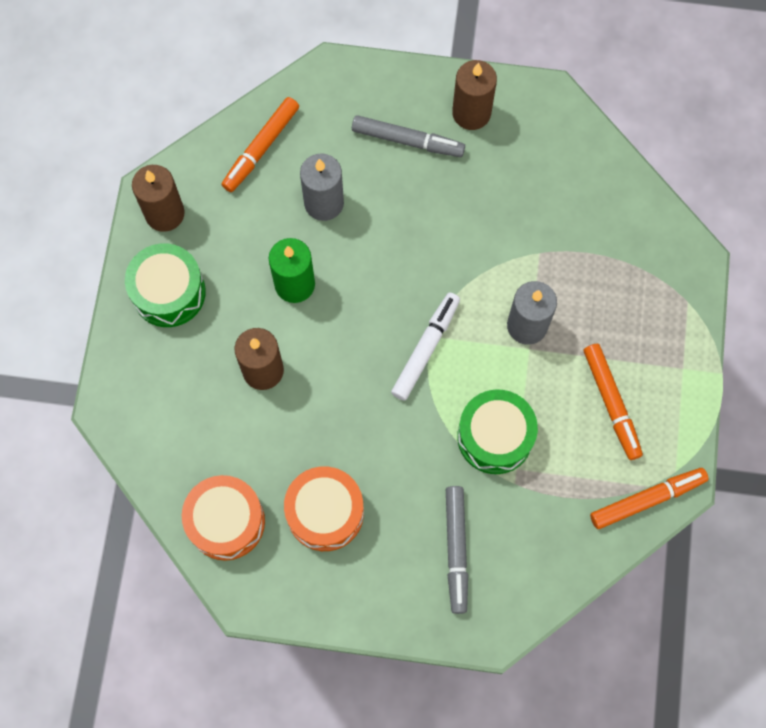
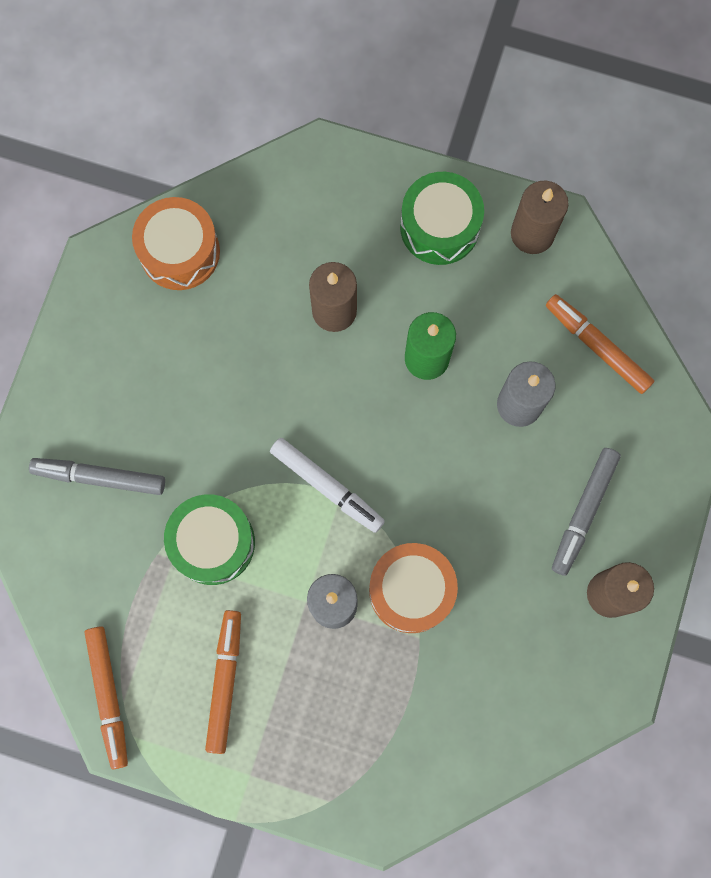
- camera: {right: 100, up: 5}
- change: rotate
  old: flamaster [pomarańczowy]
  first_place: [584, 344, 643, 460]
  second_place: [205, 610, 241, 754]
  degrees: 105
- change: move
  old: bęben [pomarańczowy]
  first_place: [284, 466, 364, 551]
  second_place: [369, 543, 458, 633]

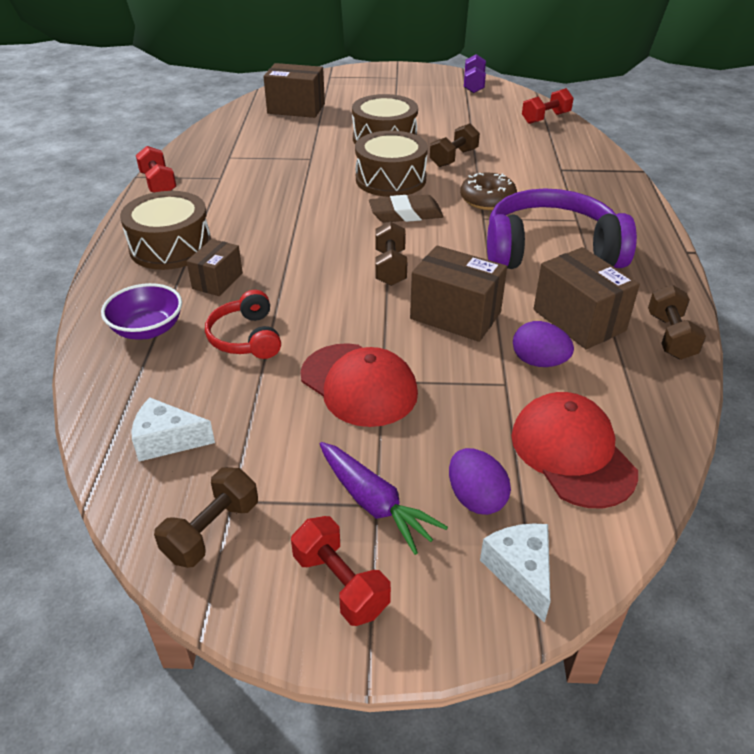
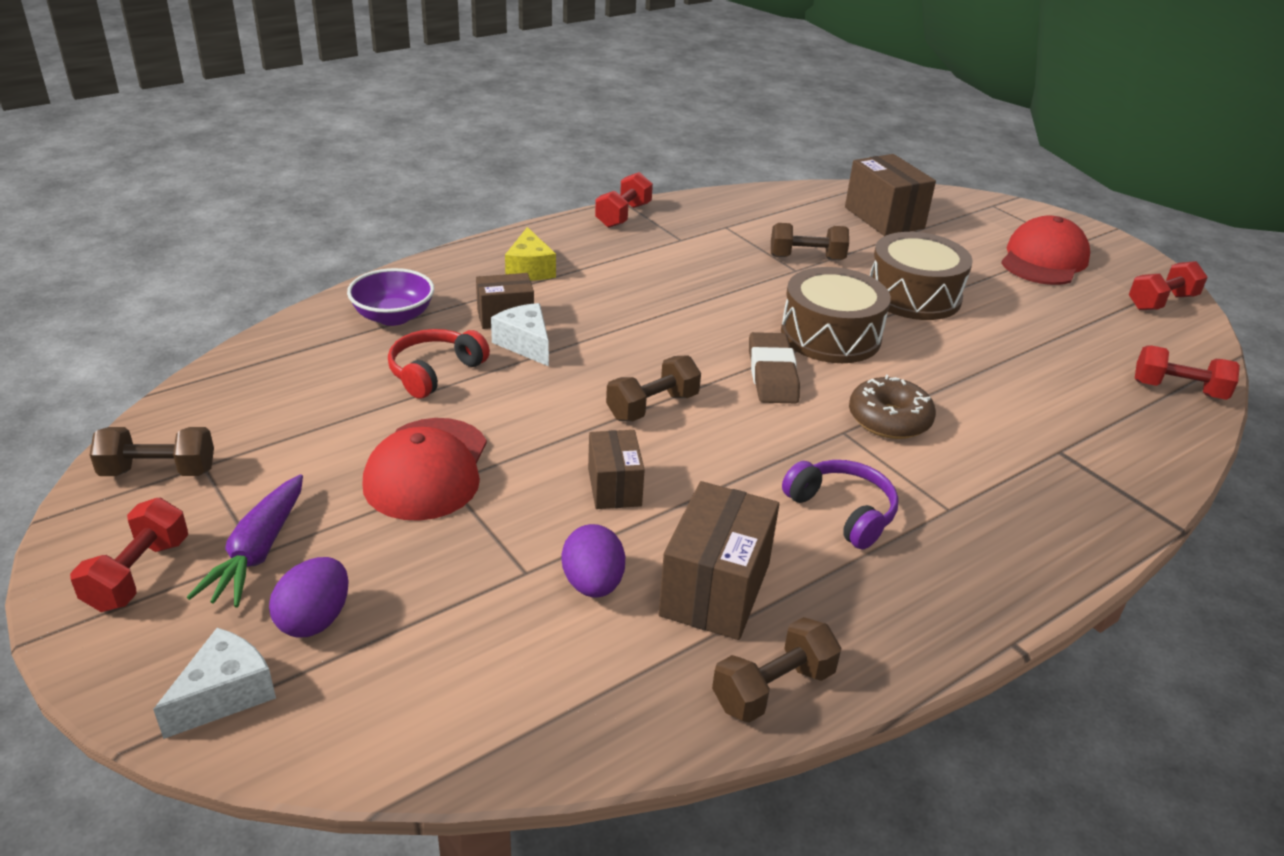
- camera: {right: 50, up: -5}
- change: recolor
  old: hantel [fioletowy]
  new: hantel [czerwony]
  first_place: [464, 54, 486, 93]
  second_place: [1129, 261, 1208, 310]
- change: move
  old: hantel [brązowy]
  first_place: [430, 123, 480, 167]
  second_place: [771, 223, 849, 260]
- change: resize
  old: słuchawki [fioletowy]
  first_place: [487, 188, 637, 269]
  second_place: [782, 460, 899, 550]
  factor: 0.51
- change: replace
  old: bęben [brązowy]
  new: ser [żółty]
  first_place: [120, 191, 211, 270]
  second_place: [505, 227, 556, 281]
- change: rotate
  old: gumka do mazania [brązowy]
  first_place: [369, 195, 444, 223]
  second_place: [749, 332, 800, 403]
  degrees: 45
- change: resize
  old: pudełko [brązowy]
  first_place: [410, 245, 507, 342]
  second_place: [588, 430, 645, 509]
  factor: 0.62
- change: move
  old: czapka [czerwony]
  first_place: [511, 392, 638, 509]
  second_place: [1001, 216, 1090, 285]
- change: move
  old: ser [biały]
  first_place: [132, 398, 215, 462]
  second_place: [491, 303, 549, 366]

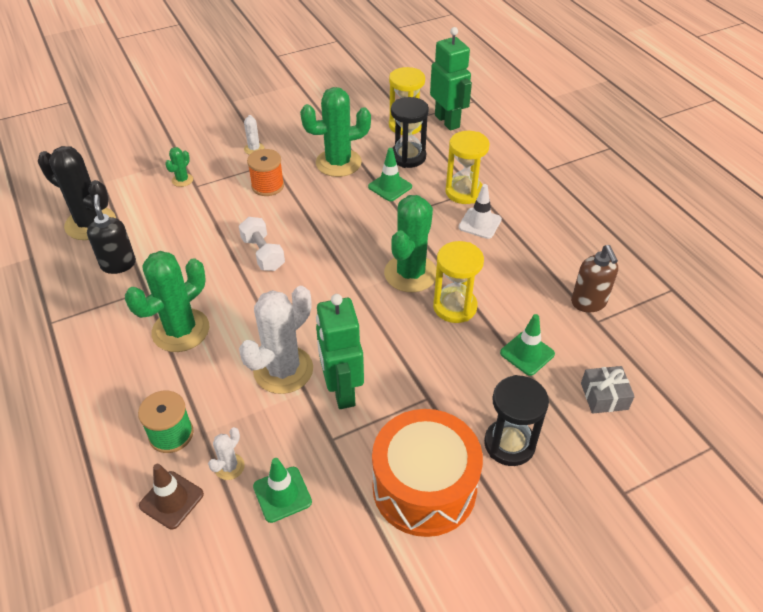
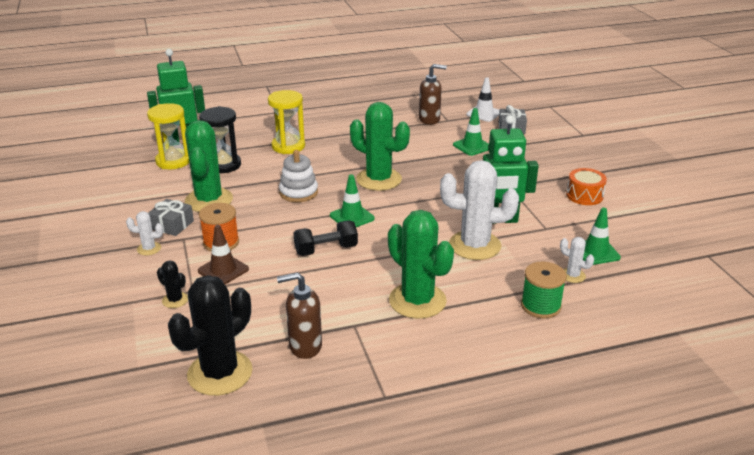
- camera: {right: -80, up: -15}
- change: recolor
  old: kaktus [zielony]
  new: kaktus [czarny]
  first_place: [165, 147, 193, 187]
  second_place: [157, 260, 188, 308]
- change: move
  old: pachołek [zielony]
  first_place: [368, 148, 412, 201]
  second_place: [330, 174, 375, 227]
- change: move
  old: pachołek [biały]
  first_place: [458, 184, 502, 239]
  second_place: [466, 77, 500, 122]
- change: recolor
  old: dozownik mydła [czarny]
  new: dozownik mydła [brązowy]
  first_place: [87, 194, 136, 274]
  second_place: [277, 272, 322, 359]
- change: recolor
  old: hantel [biały]
  new: hantel [czarny]
  first_place: [239, 217, 285, 271]
  second_place: [293, 221, 358, 256]
- change: delete
  old: klepsydra [żółty]
  first_place: [433, 241, 484, 323]
- change: rotate
  old: kaktus [biały]
  first_place: [239, 286, 313, 394]
  second_place: [440, 160, 519, 260]
  degrees: -45
- change: delete
  old: klepsydra [czarny]
  first_place: [484, 375, 549, 466]
- change: resize
  old: bęben [pomarańczowy]
  first_place: [372, 409, 483, 537]
  second_place: [566, 168, 607, 205]
  factor: 0.5
- change: move
  old: pachołek [brązowy]
  first_place: [139, 464, 204, 529]
  second_place: [198, 225, 249, 285]
- change: insert
  new: zabawka nakładanka [biały]
  second_place: [279, 150, 318, 202]
- change: insert
  new: prezent [szary]
  second_place: [148, 199, 194, 236]

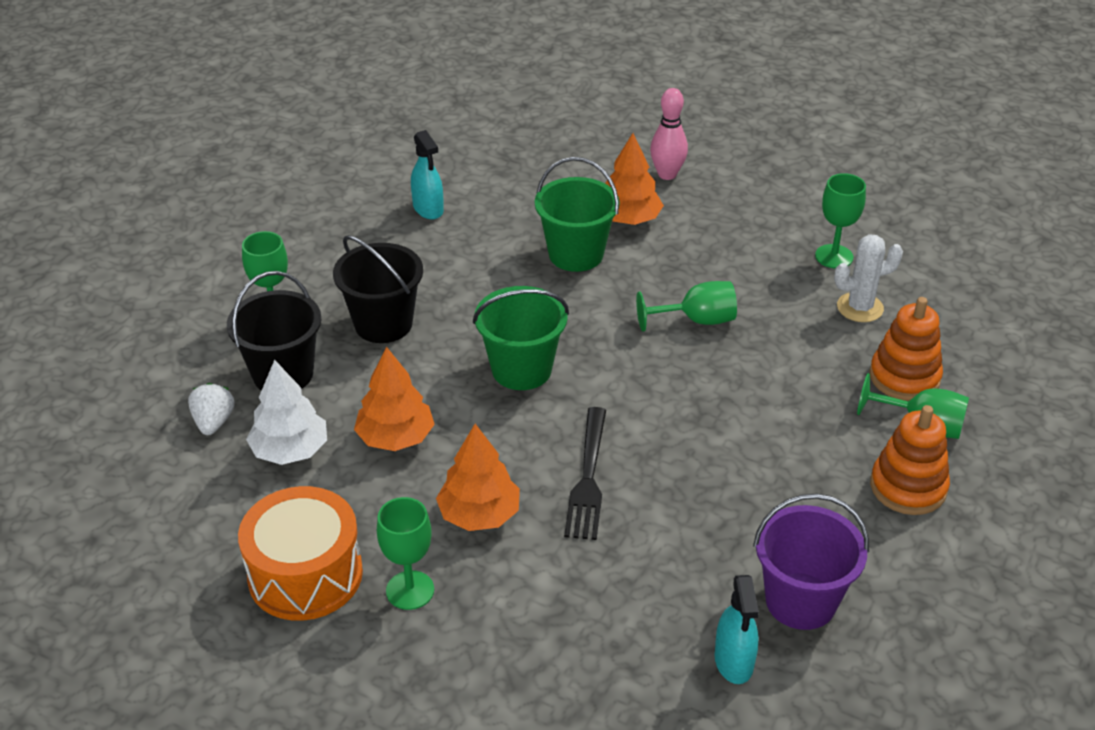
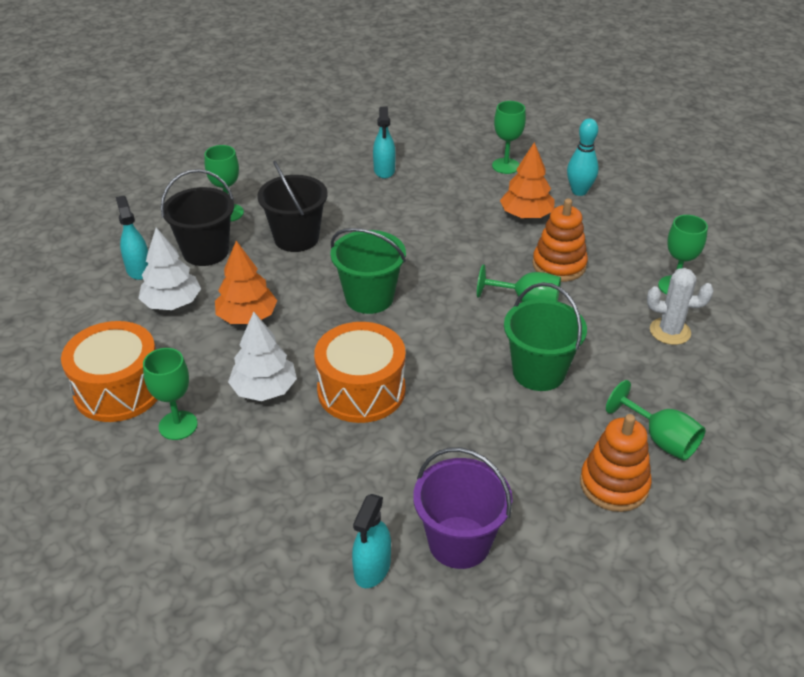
- camera: {right: 25, up: 0}
- change: recolor
  old: kręgiel [różowy]
  new: kręgiel [turkusowy]
  first_place: [650, 88, 688, 180]
  second_place: [567, 118, 599, 196]
- change: move
  old: wiadro [zielony]
  first_place: [535, 157, 620, 272]
  second_place: [504, 282, 587, 391]
- change: move
  old: zabawka nakładanka [pomarańczowy]
  first_place: [869, 297, 943, 401]
  second_place: [532, 199, 588, 282]
- change: replace
  old: truskawka [biały]
  new: spryskiwacz [turkusowy]
  first_place: [188, 383, 235, 435]
  second_place: [116, 196, 148, 280]
- change: replace
  old: widelec [czarny]
  new: bęben [pomarańczowy]
  first_place: [564, 407, 606, 540]
  second_place: [314, 322, 406, 423]
- change: recolor
  old: drzewko [pomarańczowy]
  new: drzewko [biały]
  first_place: [436, 424, 520, 531]
  second_place: [228, 312, 297, 401]
- change: insert
  new: kielich [zielony]
  second_place: [492, 101, 526, 174]

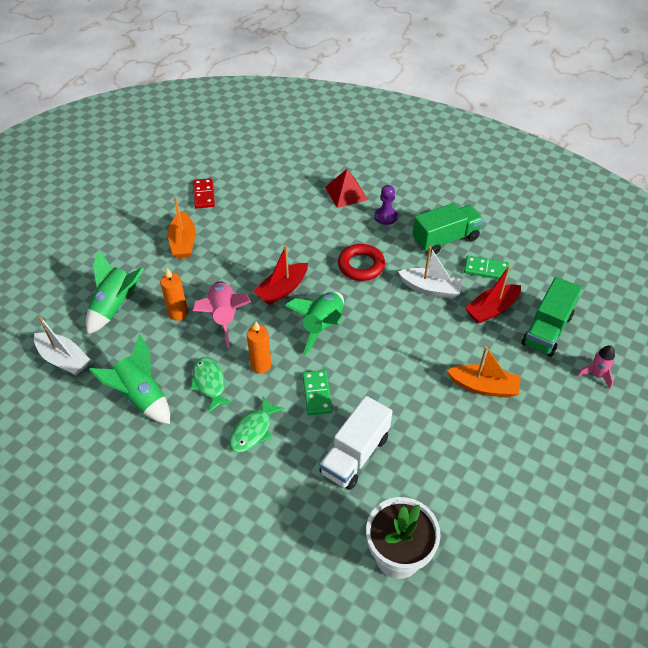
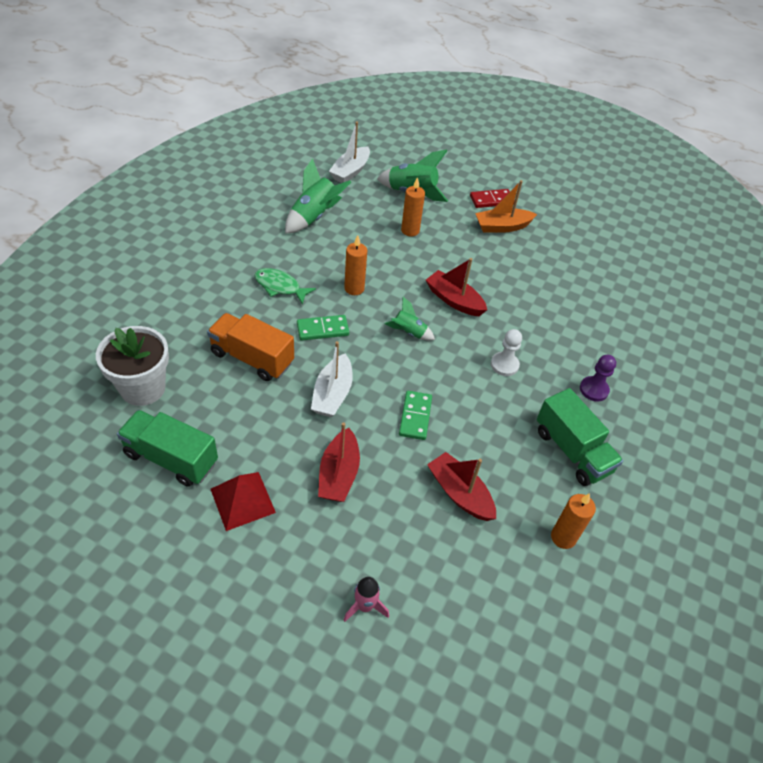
- camera: {right: 80, up: 0}
- change: move
  old: piramida [czerwony]
  first_place: [325, 169, 368, 208]
  second_place: [211, 472, 276, 531]
- change: move
  old: kostka domina [czerwony]
  first_place: [193, 178, 215, 209]
  second_place: [470, 189, 515, 208]
- change: replace
  old: pierścień [czerwony]
  new: pionek [biały]
  first_place: [338, 244, 385, 281]
  second_place: [491, 329, 522, 376]
- change: move
  old: łódka [biały]
  first_place: [398, 246, 464, 299]
  second_place: [311, 341, 353, 417]
- change: move
  old: kostka domina [zielony]
  first_place: [464, 256, 510, 279]
  second_place: [399, 391, 432, 440]
- change: move
  old: ciężarówka [zielony]
  first_place: [522, 277, 582, 357]
  second_place: [117, 410, 218, 487]
- change: delete
  old: rakieta [różowy]
  first_place: [193, 281, 251, 348]
- change: resize
  old: rakieta [zielony]
  first_place: [285, 292, 344, 356]
  second_place: [385, 297, 435, 340]
  factor: 0.58
- change: recolor
  old: łódka [pomarańczowy]
  new: łódka [czerwony]
  first_place: [447, 346, 521, 398]
  second_place: [318, 422, 360, 502]
- change: delete
  old: ryba [zielony]
  first_place: [190, 357, 234, 413]
- change: recolor
  old: ciężarówka [biały]
  new: ciężarówka [pomarańczowy]
  first_place: [319, 396, 392, 490]
  second_place: [207, 313, 294, 381]
- change: insert
  new: świeca [pomarańczowy]
  second_place: [551, 493, 596, 549]

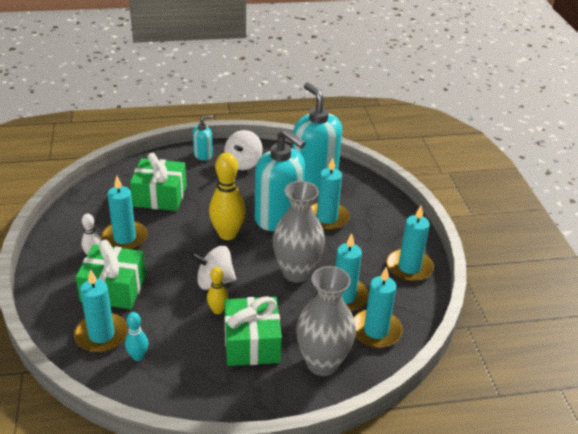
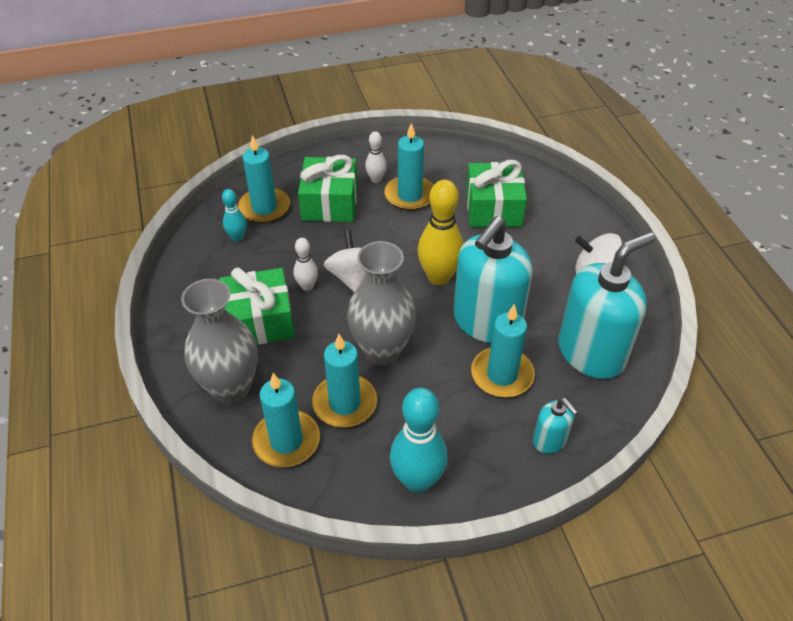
- camera: {right: 85, up: 10}
- change: move
  old: dozownik mydła [turkusowy]
  first_place: [193, 115, 213, 161]
  second_place: [533, 398, 578, 454]
- change: replace
  old: świeca [turkusowy]
  new: kręgiel [turkusowy]
  first_place: [387, 206, 434, 282]
  second_place: [390, 388, 448, 493]
- change: recolor
  old: kręgiel [żółty]
  new: kręgiel [biały]
  first_place: [207, 267, 228, 314]
  second_place: [293, 238, 318, 291]

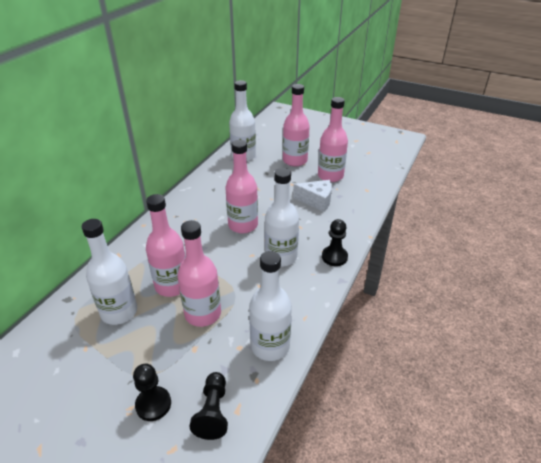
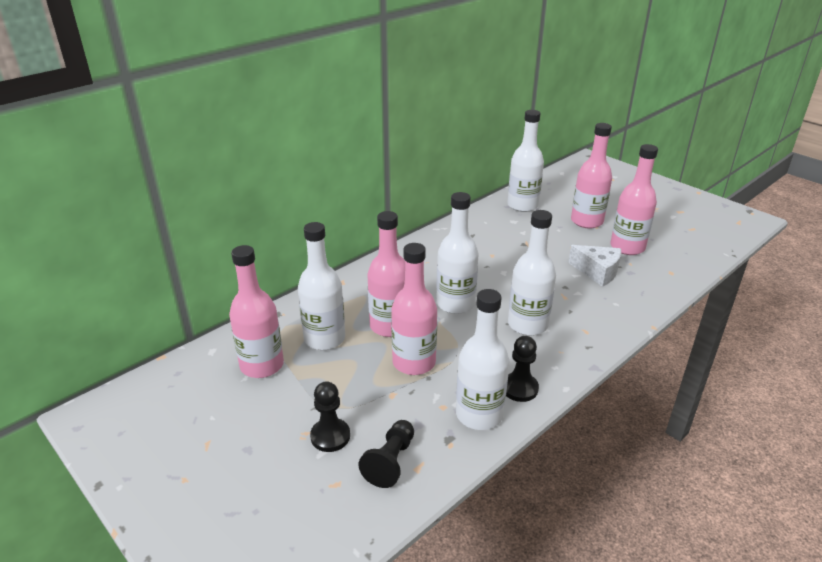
- camera: {right: 20, up: -5}
- change: move
  old: butelka [różowy]
  first_place: [225, 140, 258, 234]
  second_place: [229, 245, 284, 378]
- change: move
  old: pionek [czarny]
  first_place: [322, 219, 348, 266]
  second_place: [506, 336, 539, 402]
- change: insert
  new: butelka [biały]
  second_place: [436, 192, 479, 314]

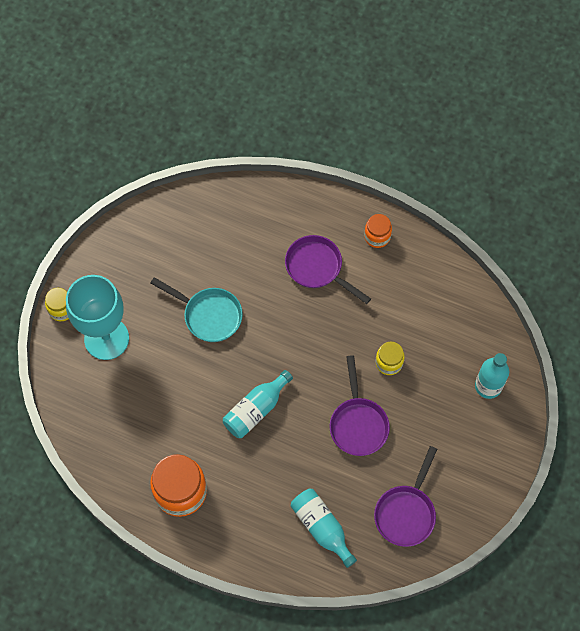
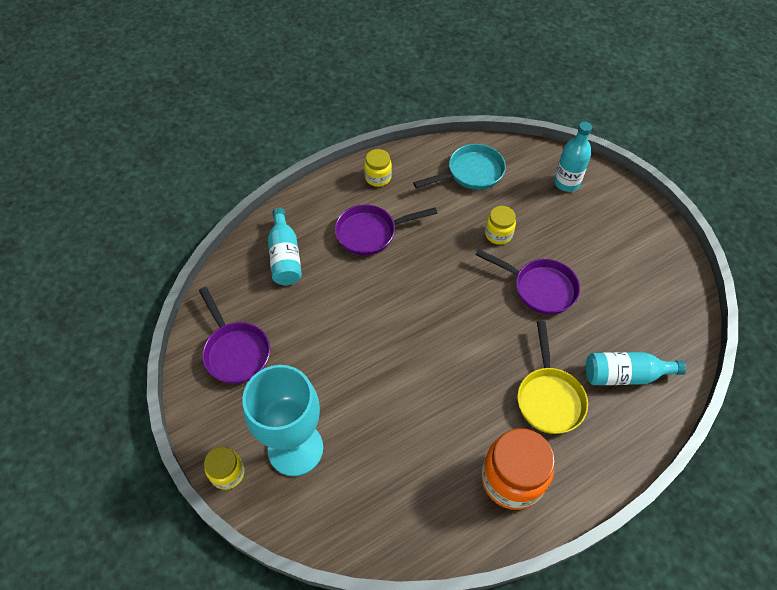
- camera: {right: -55, up: -10}
- change: recolor
  old: słoik [pomarańczowy]
  new: słoik [żółty]
  first_place: [364, 214, 392, 248]
  second_place: [364, 149, 392, 187]
- change: move
  old: patelnia [turkusowy]
  first_place: [150, 277, 243, 342]
  second_place: [413, 144, 506, 190]
- change: move
  old: butelka [turkusowy]
  first_place: [223, 370, 293, 438]
  second_place: [268, 208, 302, 285]
- change: move
  old: patelnia [fioletowy]
  first_place: [374, 446, 437, 547]
  second_place: [199, 287, 270, 384]
- change: insert
  new: patelnia [żółty]
  second_place: [517, 321, 588, 434]

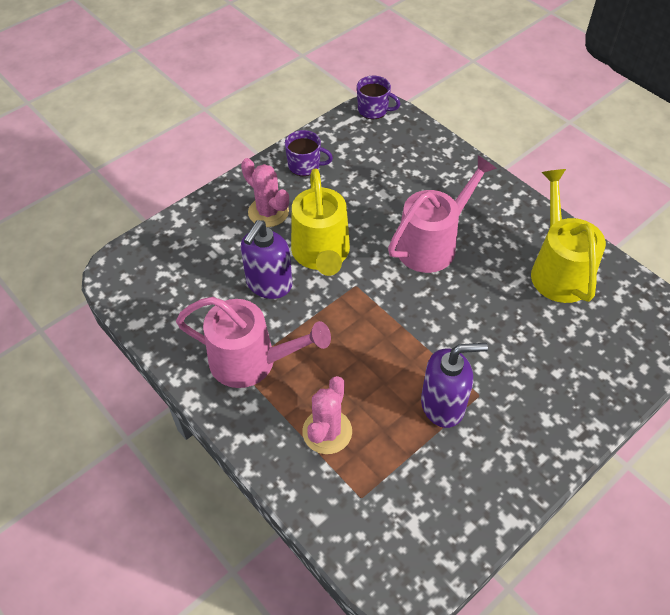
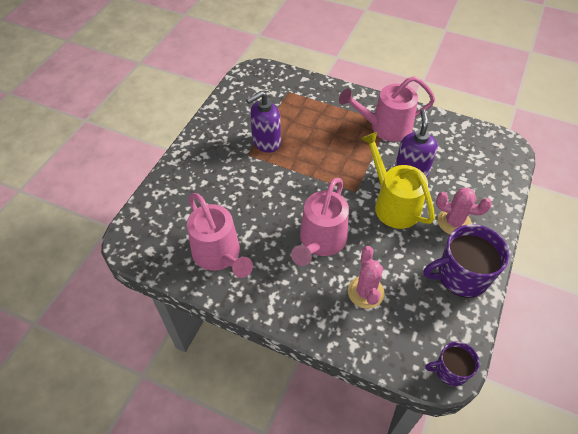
- camera: {right: 155, up: 0}
- change: resize
  old: kubek [fioletowy]
  first_place: [285, 130, 333, 176]
  second_place: [423, 224, 510, 298]
  factor: 1.75
- change: recolor
  old: konewka [żółty]
  new: konewka [różowy]
  first_place: [531, 169, 606, 303]
  second_place: [187, 193, 253, 278]
- change: move
  old: kaktus [różowy]
  first_place: [302, 376, 352, 454]
  second_place: [348, 246, 385, 309]

